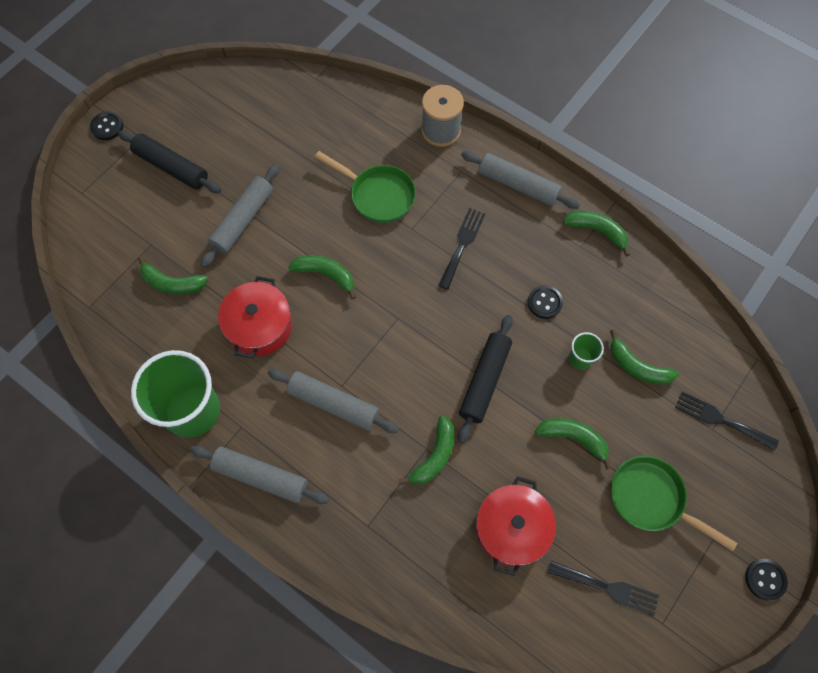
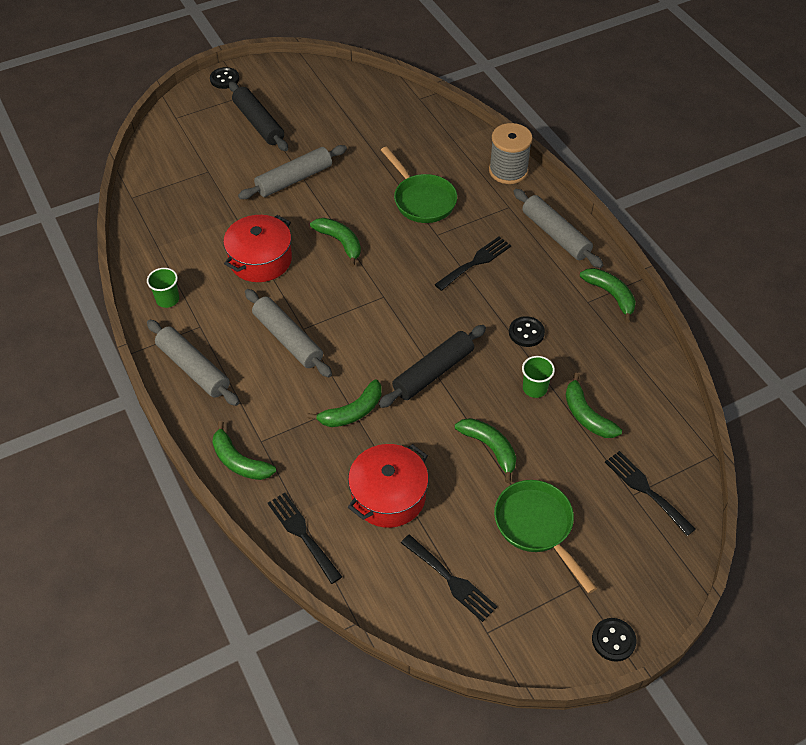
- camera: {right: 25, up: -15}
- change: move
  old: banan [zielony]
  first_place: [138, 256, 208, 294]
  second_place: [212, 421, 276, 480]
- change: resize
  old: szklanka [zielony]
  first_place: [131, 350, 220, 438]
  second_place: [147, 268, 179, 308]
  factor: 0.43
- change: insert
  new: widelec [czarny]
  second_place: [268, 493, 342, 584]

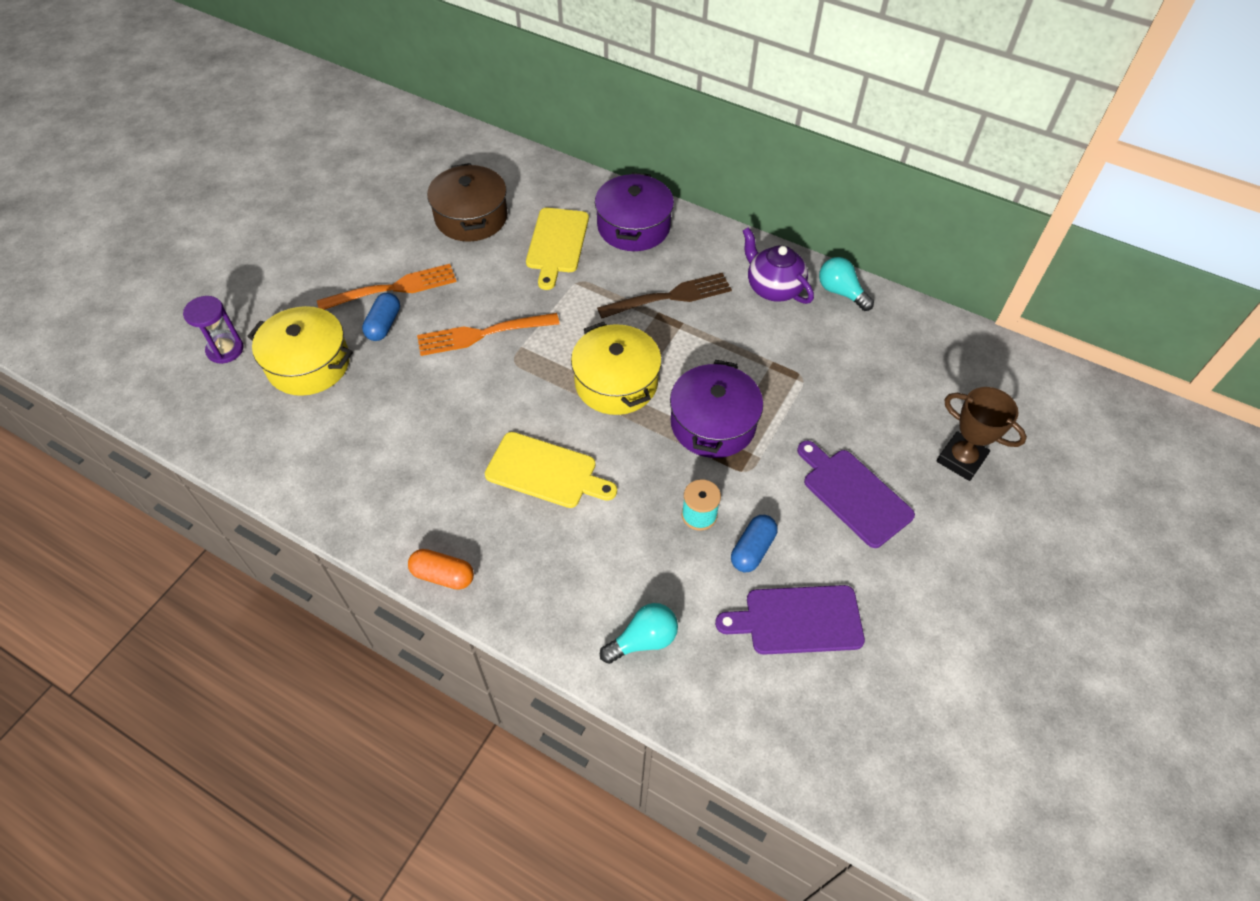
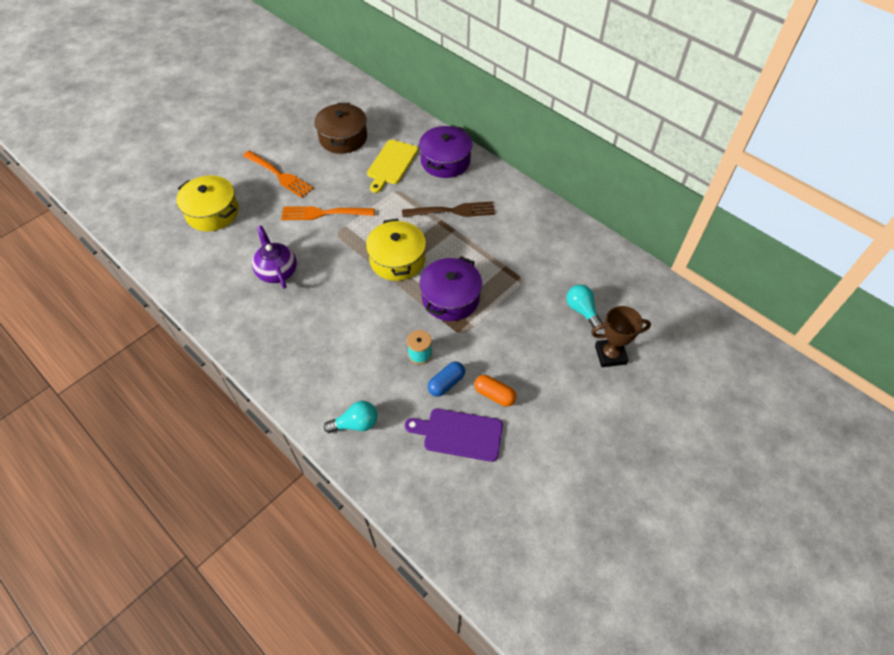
- camera: {right: 15, up: 0}
- change: move
  old: imbryk [fioletowy]
  first_place: [743, 227, 814, 304]
  second_place: [252, 225, 297, 289]
- change: move
  old: żarówka [turkusowy]
  first_place: [819, 257, 874, 311]
  second_place: [567, 284, 603, 328]
- change: rotate
  old: widelec [pomarańczowy]
  first_place: [317, 264, 456, 310]
  second_place: [243, 151, 314, 198]
  degrees: 45
- change: delete
  old: kapsułka [niebieski]
  first_place: [362, 293, 400, 341]
- change: delete
  old: klepsydra [fioletowy]
  first_place: [183, 296, 244, 364]
- change: rotate
  old: puchar [brązowy]
  first_place: [937, 387, 1027, 481]
  second_place: [591, 306, 651, 367]
  degrees: -60
- change: delete
  old: deska do krojenia [żółty]
  first_place: [485, 432, 617, 508]
- change: delete
  old: deska do krojenia [fioletowy]
  first_place: [797, 441, 915, 548]
- change: move
  old: kapsułka [pomarańczowy]
  first_place: [408, 549, 474, 590]
  second_place: [474, 375, 516, 406]

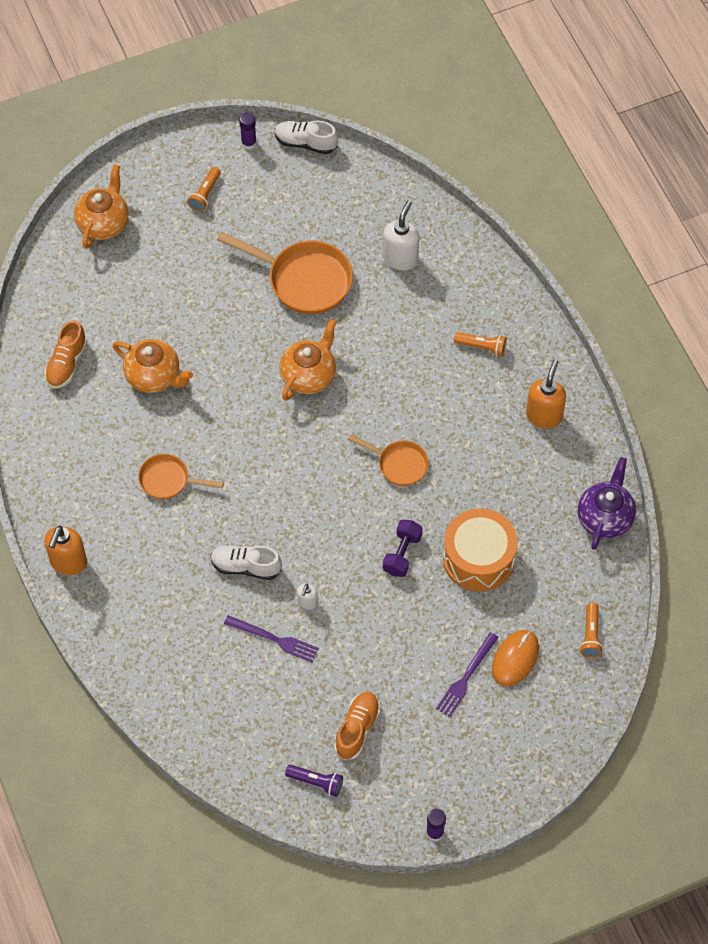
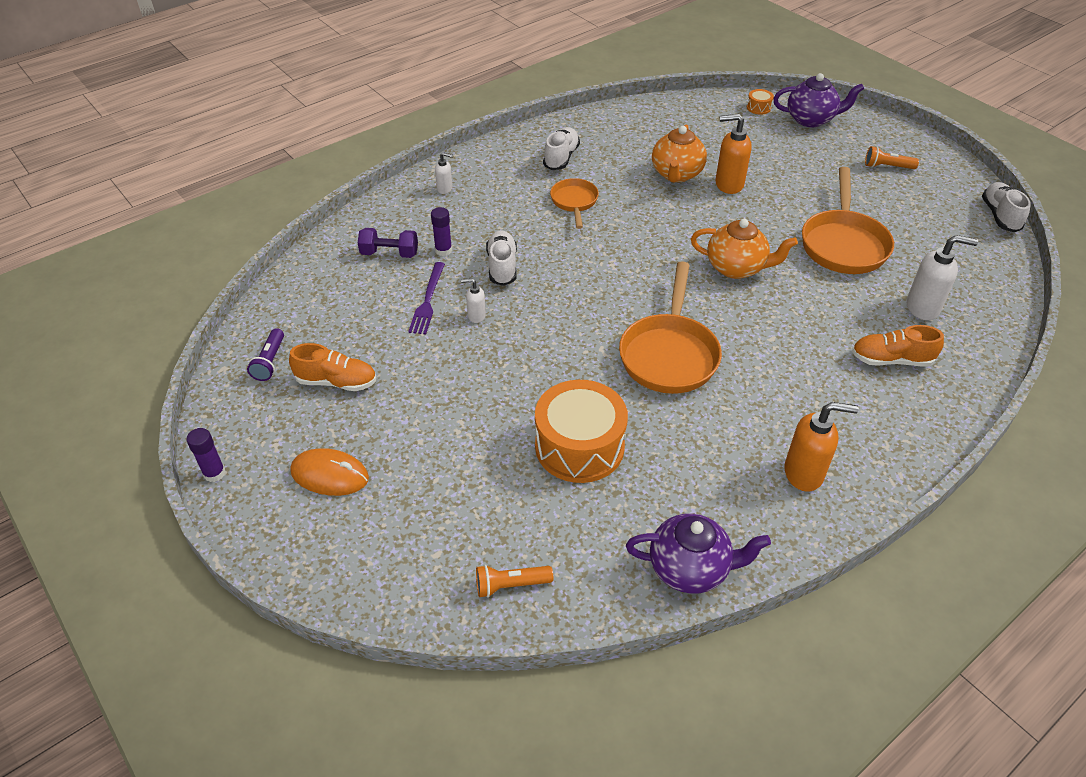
- camera: {right: 75, up: -15}
- change: move
  old: klej w sztyfcie [fioletowy]
  first_place: [239, 112, 257, 149]
  second_place: [431, 207, 452, 256]
- change: recolor
  old: imbryk [pomarańczowy]
  new: imbryk [fioletowy]
  first_place: [74, 164, 129, 249]
  second_place: [773, 73, 864, 127]
- change: move
  old: but [pomarańczowy]
  first_place: [44, 320, 87, 389]
  second_place: [852, 325, 944, 366]
- change: delete
  old: latarka [pomarańczowy]
  first_place: [454, 332, 507, 357]
- change: resize
  old: patelnia [pomarańczowy]
  first_place: [348, 434, 429, 486]
  second_place: [619, 261, 722, 394]
  factor: 1.74
- change: move
  old: hantel [fioletowy]
  first_place: [383, 520, 423, 577]
  second_place: [358, 228, 418, 258]
- change: move
  old: dozownik mydła [pomarańczowy]
  first_place: [44, 526, 87, 575]
  second_place: [715, 114, 752, 194]
- change: move
  old: myszka [pomarańczowy]
  first_place: [492, 630, 539, 686]
  second_place: [290, 448, 369, 496]
- change: delete
  old: widelec [fioletowy]
  first_place: [436, 632, 499, 717]
- change: insert
  new: bęben [pomarańczowy]
  second_place: [747, 89, 774, 115]
- change: insert
  new: but [biały]
  second_place: [543, 127, 580, 170]
- change: insert
  new: dozownik mydła [biały]
  second_place: [435, 152, 453, 194]

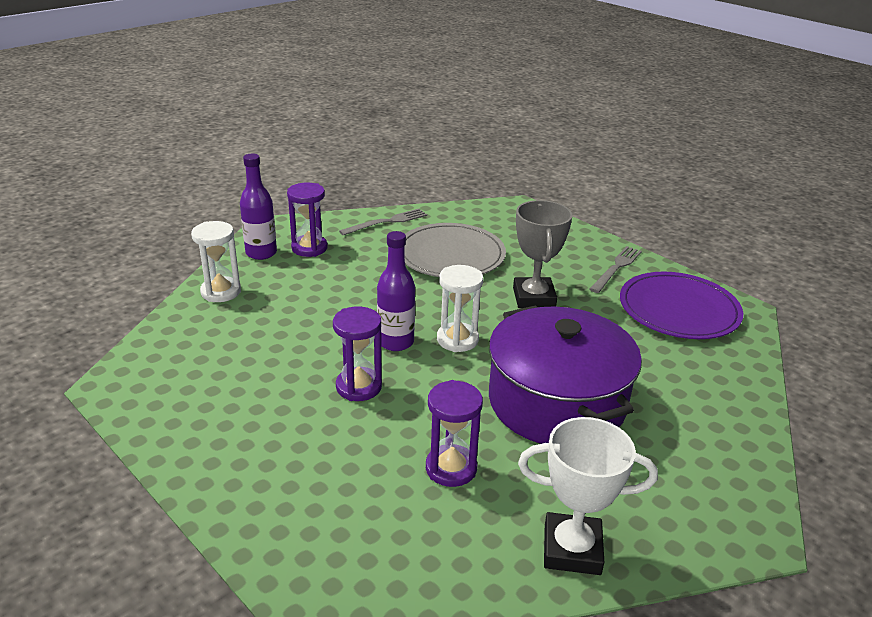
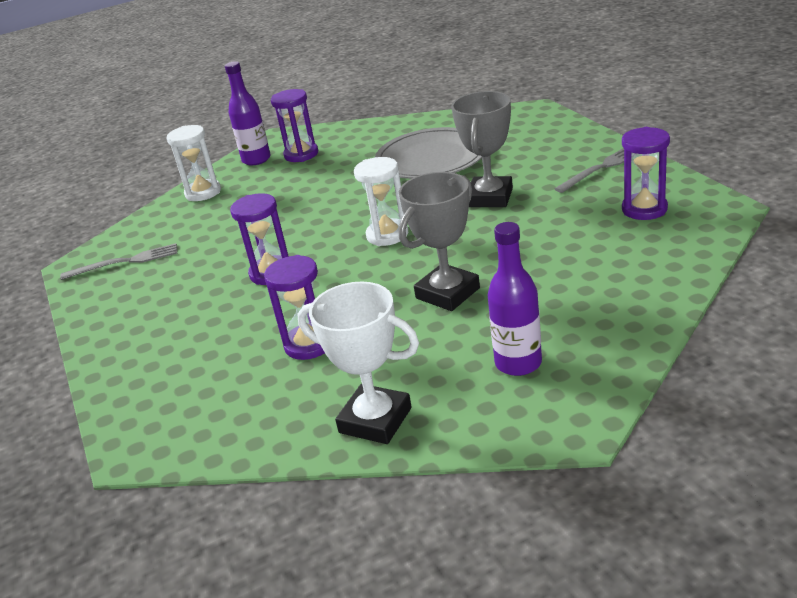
- camera: {right: 25, up: 0}
- change: move
  old: widelec [szary]
  first_place: [339, 209, 427, 235]
  second_place: [60, 243, 178, 280]
- change: move
  old: butelka [fioletowy]
  first_place: [377, 231, 415, 351]
  second_place: [488, 222, 542, 376]
- change: replace
  old: talerz [fioletowy]
  new: klepsydra [fioletowy]
  first_place: [620, 272, 743, 339]
  second_place: [622, 127, 670, 220]
- change: replace
  old: garnek [fioletowy]
  new: puchar [szary]
  first_place: [489, 305, 642, 444]
  second_place: [398, 172, 480, 311]

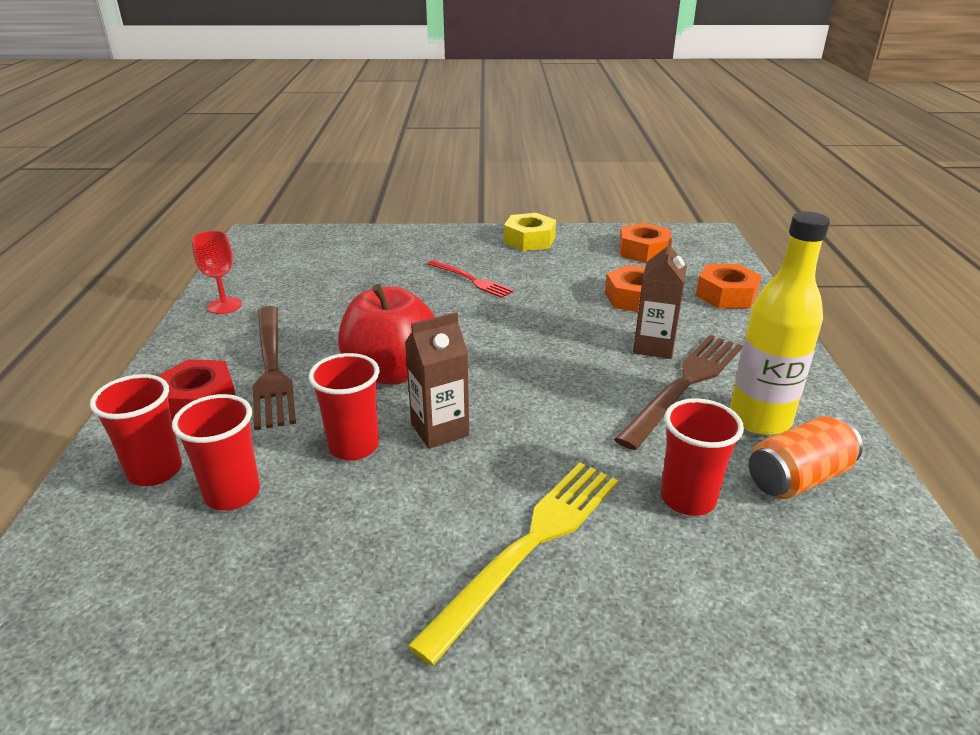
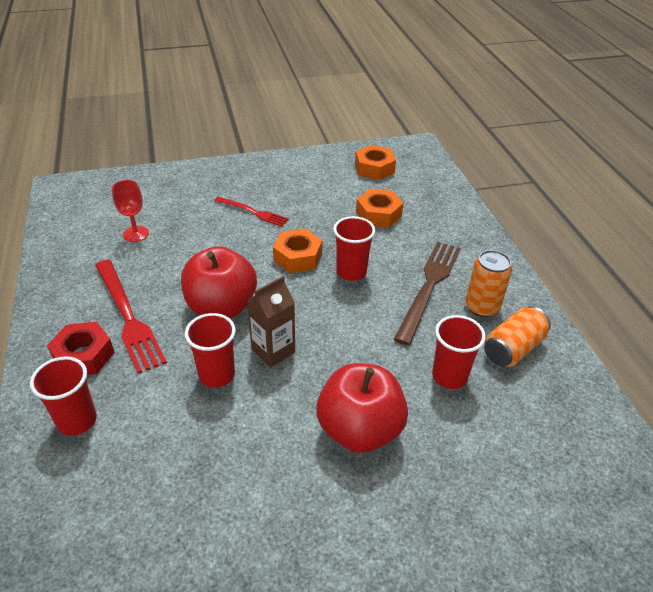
- camera: {right: -15, up: 10}
- change: replace
  old: butelka [żółty]
  new: puszka [pomarańczowy]
  first_place: [729, 211, 830, 435]
  second_place: [465, 250, 512, 317]
- change: delete
  old: nakrętka [żółty]
  first_place: [504, 213, 556, 251]
- change: move
  old: kielich [czerwony]
  first_place: [192, 231, 242, 314]
  second_place: [112, 180, 149, 242]
- change: delete
  old: karton mleka [brązowy]
  first_place: [633, 238, 687, 359]
- change: move
  old: nakrętka [pomarańczowy]
  first_place: [696, 264, 762, 309]
  second_place: [273, 229, 323, 273]
- change: recolor
  old: widelec [brązowy]
  new: widelec [czerwony]
  first_place: [253, 306, 296, 430]
  second_place: [95, 260, 167, 374]
- change: move
  old: szklanka [czerwony]
  first_place: [172, 394, 260, 511]
  second_place: [333, 216, 375, 281]
- change: replace
  old: widelec [żółty]
  new: jabłko [czerwony]
  first_place: [408, 463, 618, 666]
  second_place: [316, 363, 408, 453]

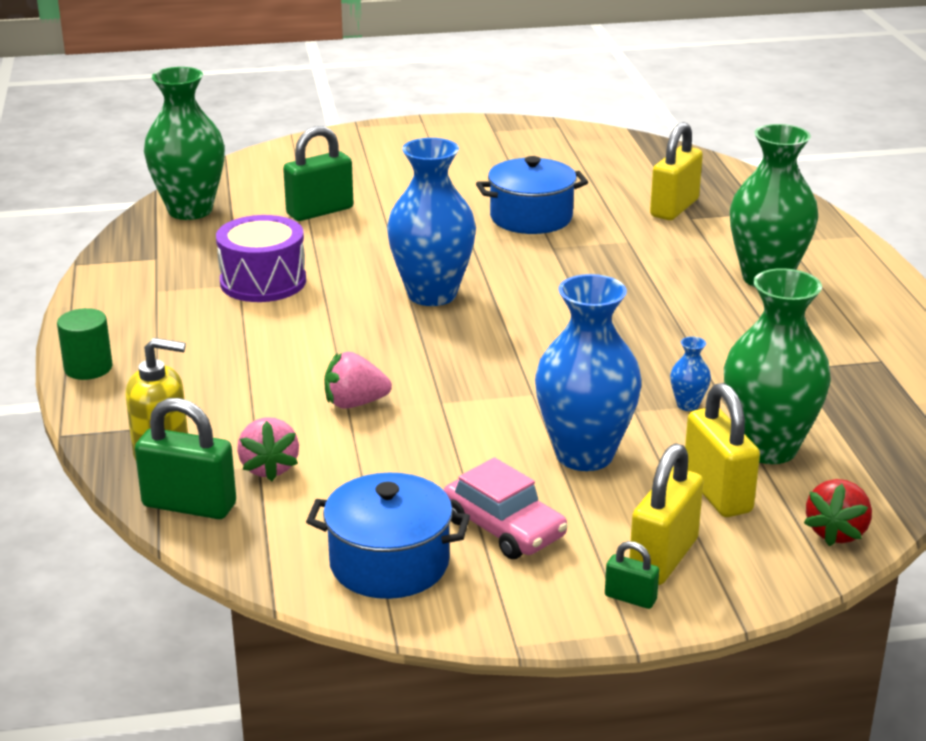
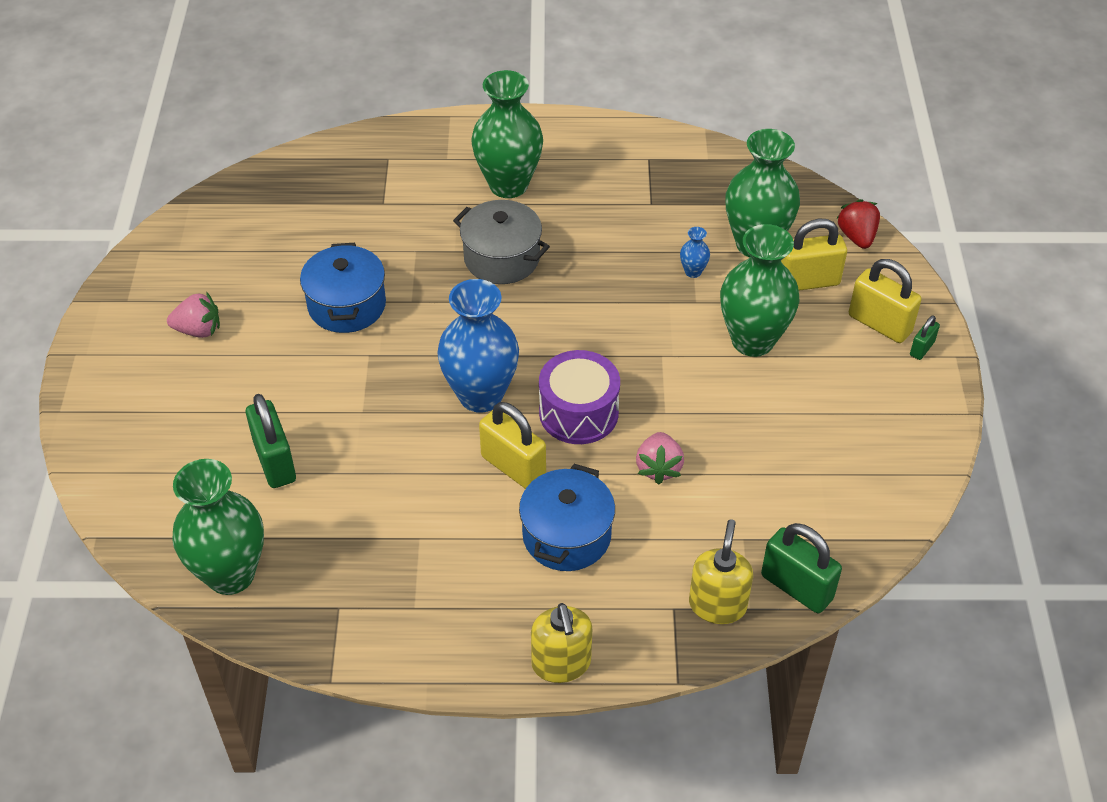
- camera: {right: -80, up: 20}
- change: move
  old: kłódka [żółty]
  first_place: [650, 122, 703, 220]
  second_place: [479, 402, 546, 489]
- change: move
  old: bęben [fioletowy]
  first_place: [216, 215, 306, 302]
  second_place: [539, 350, 620, 444]
- change: recolor
  old: wazon [niebieski]
  new: wazon [zielony]
  first_place: [535, 274, 642, 471]
  second_place: [720, 224, 800, 357]
- change: replace
  old: walec [zielony]
  new: dozownik mydła [żółty]
  first_place: [57, 308, 112, 380]
  second_place: [531, 603, 592, 683]
- change: rotate
  old: kłódka [zielony]
  first_place: [135, 398, 236, 519]
  second_place: [761, 523, 842, 613]
  degrees: -75
- change: move
  old: truskawka [różowy]
  first_place: [237, 417, 299, 481]
  second_place: [167, 292, 220, 338]
- change: delete
  old: samochód [różowy]
  first_place: [444, 457, 568, 559]
- change: move
  old: garnek [niebieski]
  first_place: [306, 473, 470, 599]
  second_place: [519, 464, 615, 571]
- change: rotate
  old: truskawka [czerwony]
  first_place: [804, 479, 872, 547]
  second_place: [837, 199, 880, 249]
  degrees: -135
- change: insert
  new: garnek [szary]
  second_place: [453, 200, 550, 284]

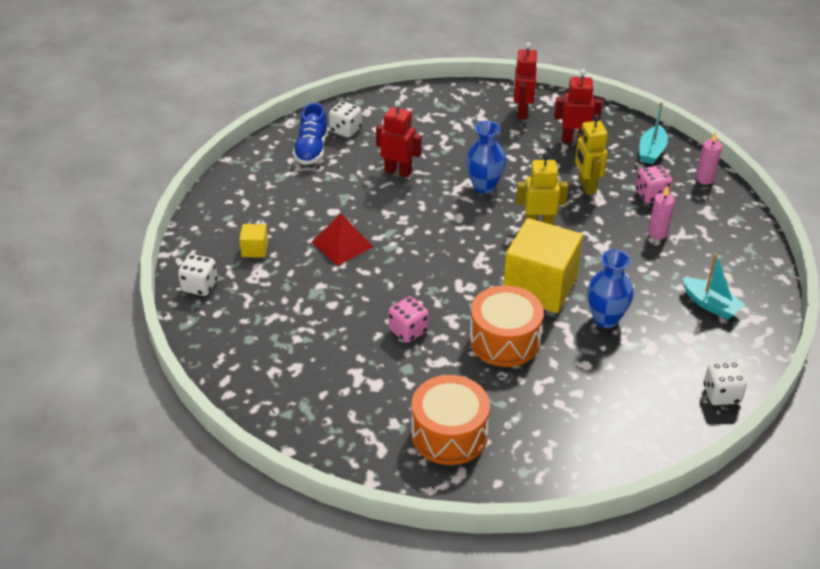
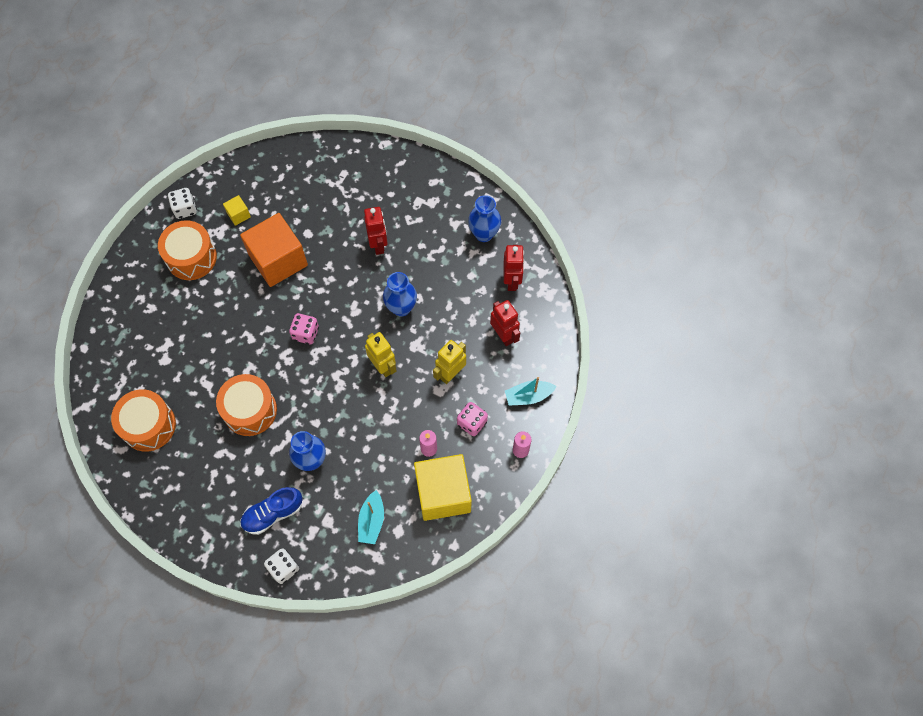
- camera: {right: 55, up: 25}
- change: rotate
  old: robot [czerwony]
  first_place: [514, 42, 537, 119]
  second_place: [503, 245, 524, 291]
  degrees: 120
- change: delete
  old: kostka do gry [biały]
  first_place: [329, 101, 362, 138]
- change: move
  old: but [niebieski]
  first_place: [293, 103, 328, 165]
  second_place: [240, 487, 303, 535]
- change: replace
  old: piramida [czerwony]
  new: sześcian [pomarańczowy]
  first_place: [312, 214, 373, 266]
  second_place: [240, 213, 308, 287]
- change: move
  old: sześcian [żółty]
  first_place: [503, 218, 583, 313]
  second_place: [414, 454, 472, 521]
- change: move
  old: kostka do gry [różowy]
  first_place: [388, 297, 429, 343]
  second_place: [289, 313, 319, 344]
- change: insert
  new: wazon [niebieski]
  second_place: [468, 195, 501, 242]
- change: insert
  new: bęben [pomarańczowy]
  second_place: [158, 220, 217, 280]

